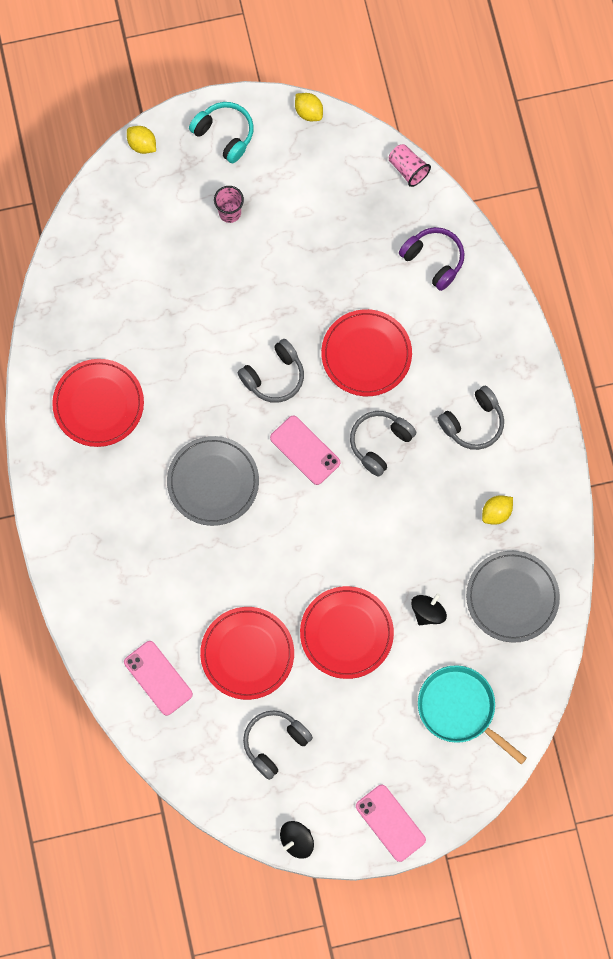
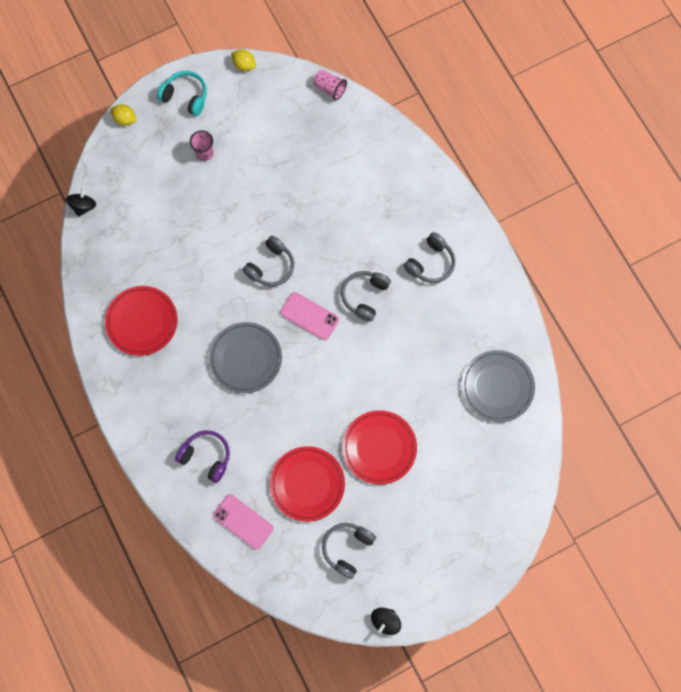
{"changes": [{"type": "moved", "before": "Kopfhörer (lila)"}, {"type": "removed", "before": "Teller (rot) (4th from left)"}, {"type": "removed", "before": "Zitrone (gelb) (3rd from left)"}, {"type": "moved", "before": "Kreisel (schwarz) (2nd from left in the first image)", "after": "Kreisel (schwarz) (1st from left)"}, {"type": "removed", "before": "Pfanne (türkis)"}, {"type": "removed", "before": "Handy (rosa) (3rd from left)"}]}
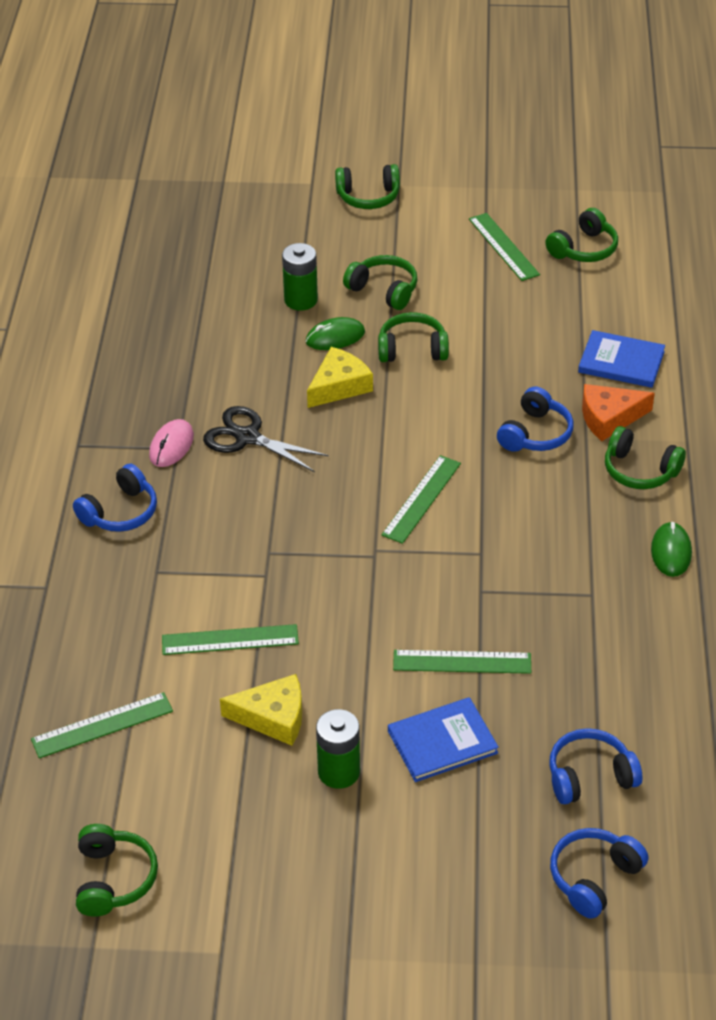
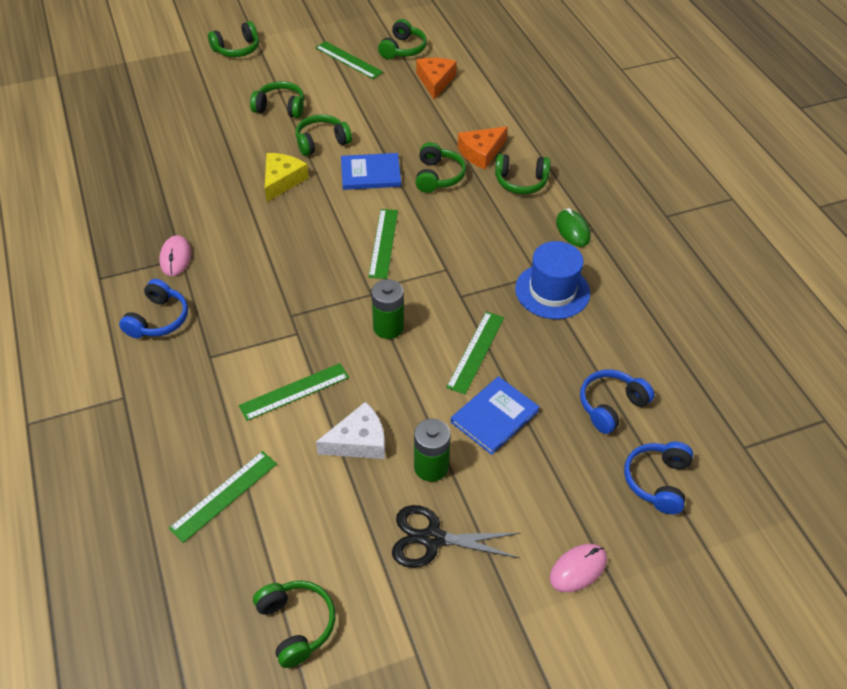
{"changes": [{"type": "moved", "before": "Batterie (grün) (1st from left)"}, {"type": "removed", "before": "Computermaus (grün) (1st from left)"}, {"type": "moved", "before": "Buch (blau) (2nd from left in the first image)", "after": "Buch (blau) (1st from left)"}, {"type": "recoloured", "before": "Kopfhörer (blau) (2nd from left)", "after": "Kopfhörer (grün) (6th from left)"}, {"type": "moved", "before": "Schere (schwarz)"}, {"type": "turned", "before": "Lineal (grün) (4th from left in the first image)", "turn": -45}, {"type": "recoloured", "before": "Käse (gelb) (1st from left)", "after": "Käse (weiß)"}, {"type": "added", "after": "Käse (orange) (1st from left)"}, {"type": "added", "after": "Hut (blau)"}, {"type": "added", "after": "Computermaus (rosa) (2nd from left)"}]}
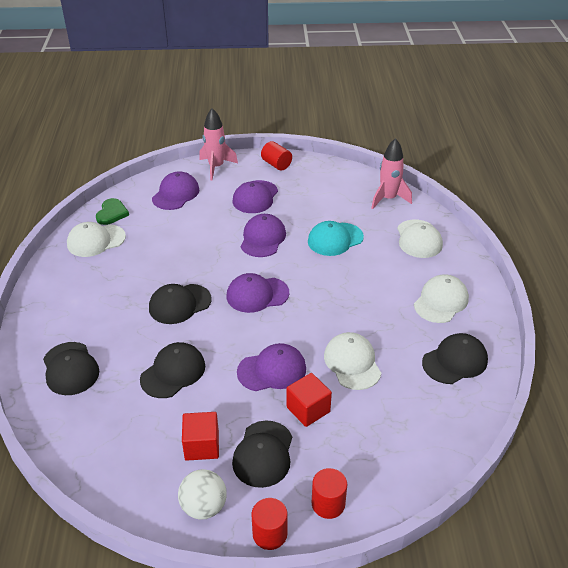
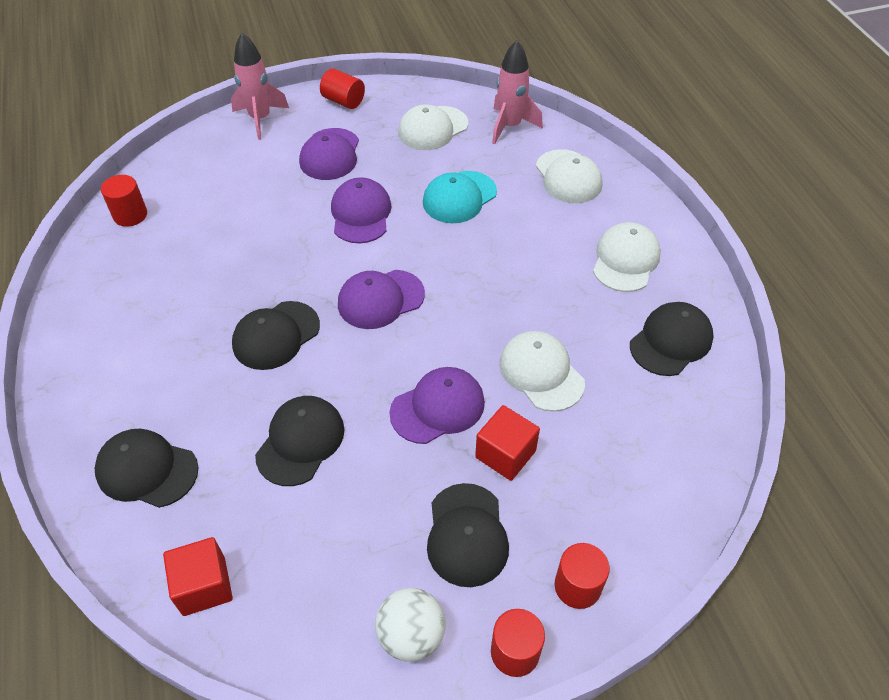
{"changes": [{"type": "removed", "before": "Kappe (lila) (1st from left)"}, {"type": "replaced", "before": "Herz (grün)", "after": "Vollzylinder (rot) (1st from left)"}, {"type": "moved", "before": "Kappe (weiß) (1st from left)"}, {"type": "turned", "before": "Kappe (schwarz) (1st from left)", "turn": 150}, {"type": "moved", "before": "Kubus (rot) (1st from left)"}]}
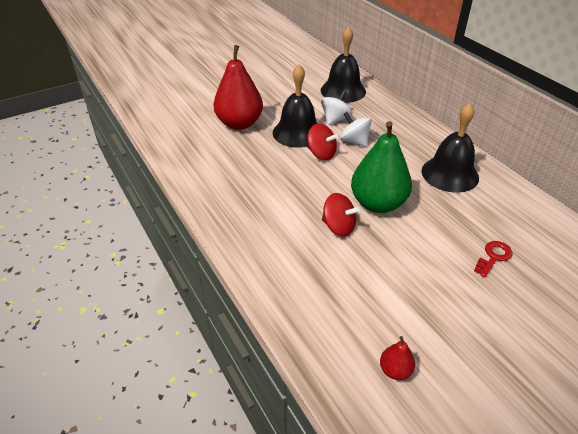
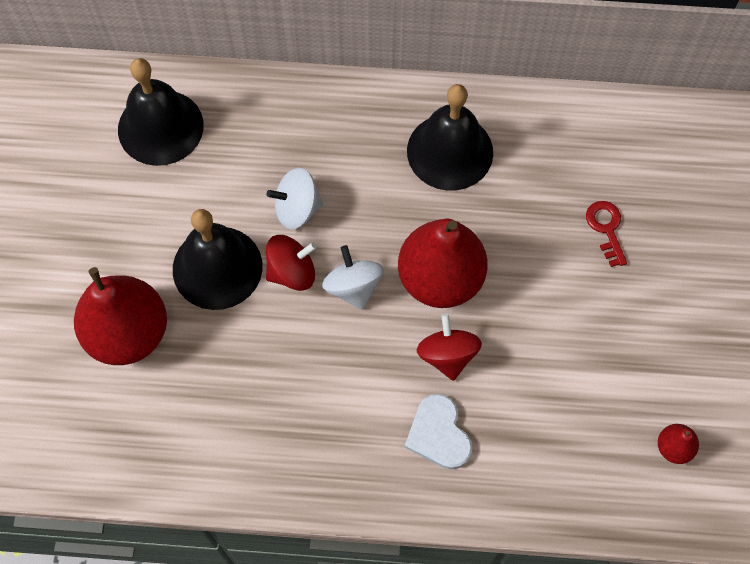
{"changes": [{"type": "moved", "before": "Kreisel (weiß) (1st from left in the first image)", "after": "Kreisel (weiß) (2nd from left)"}, {"type": "recoloured", "before": "Birne (grün)", "after": "Birne (rot) (2nd from left)"}, {"type": "turned", "before": "Kreisel (rot) (2nd from left)", "turn": -75}, {"type": "added", "after": "Herz (weiß)"}]}
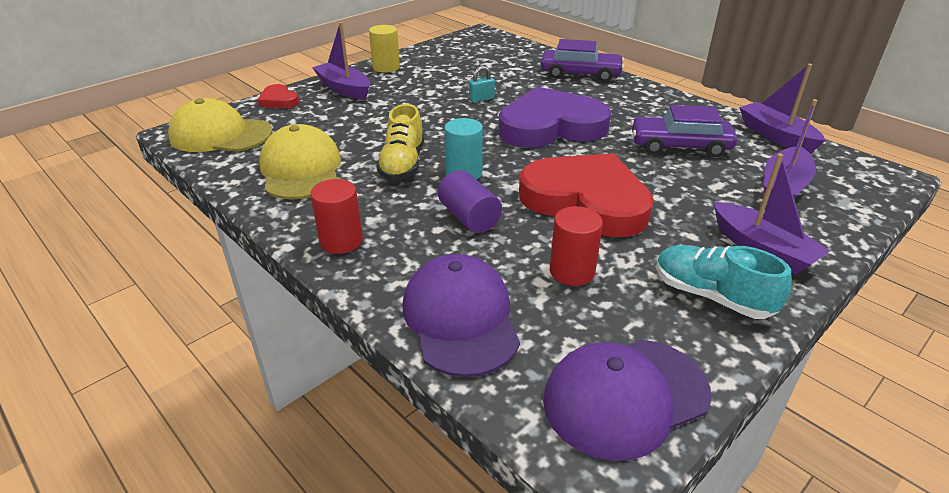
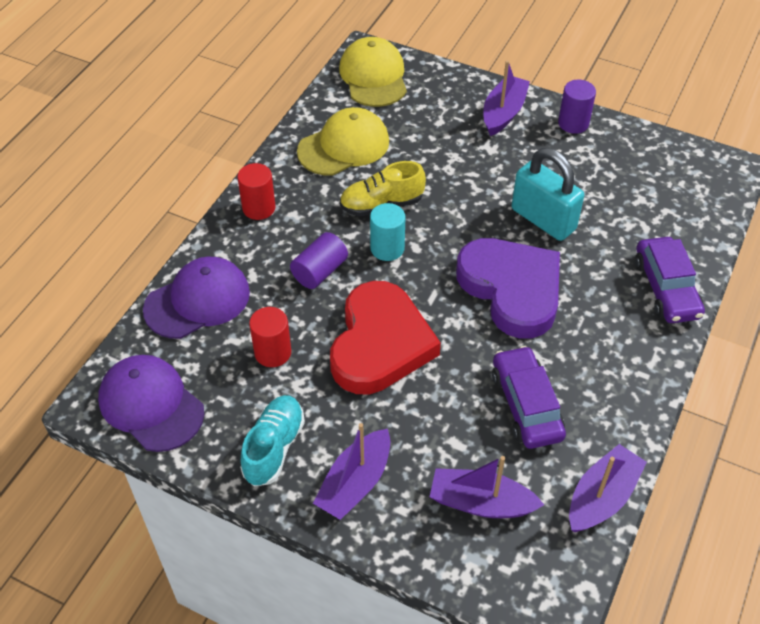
{"changes": [{"type": "recoloured", "before": "Vollzylinder (gelb)", "after": "Vollzylinder (lila) (2nd from left)"}, {"type": "resized", "before": "Vorhängeschloss (türkis)", "scale": 2.42}, {"type": "removed", "before": "Herz (rot) (1st from left)"}]}
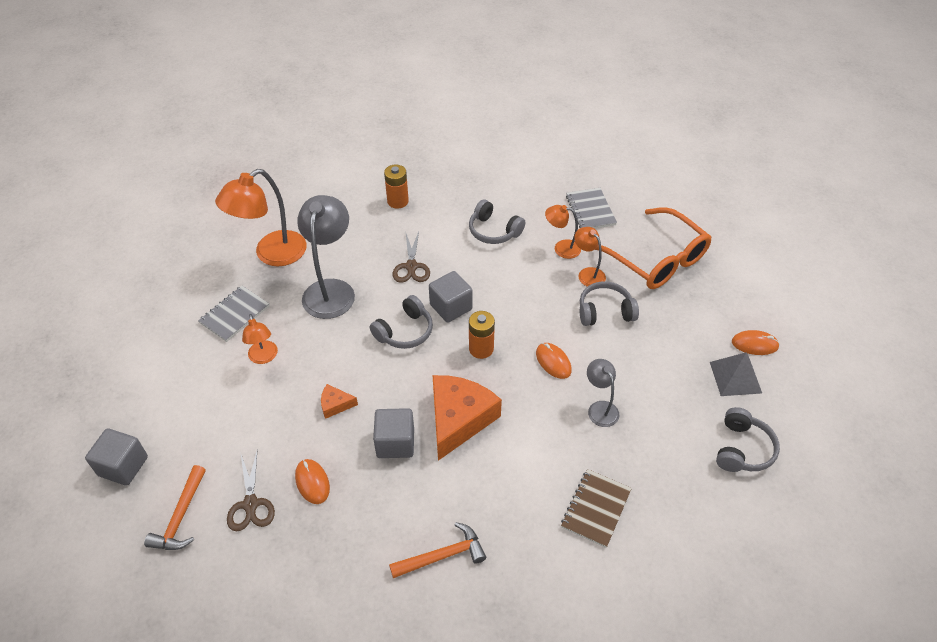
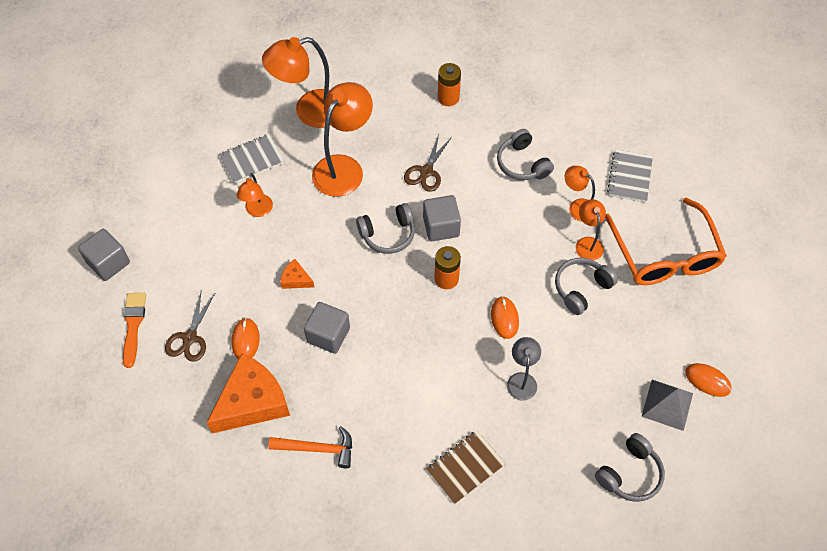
{"changes": [{"type": "recoloured", "before": "Lampe (grau) (1st from left)", "after": "Lampe (orange) (3rd from left)"}, {"type": "turned", "before": "Kopfhörer (grau) (3rd from left)", "turn": -60}, {"type": "moved", "before": "Käse (orange) (2nd from left in the first image)", "after": "Käse (orange) (1st from left)"}, {"type": "replaced", "before": "Hammer (orange) (1st from left)", "after": "Pinsel (orange)"}]}
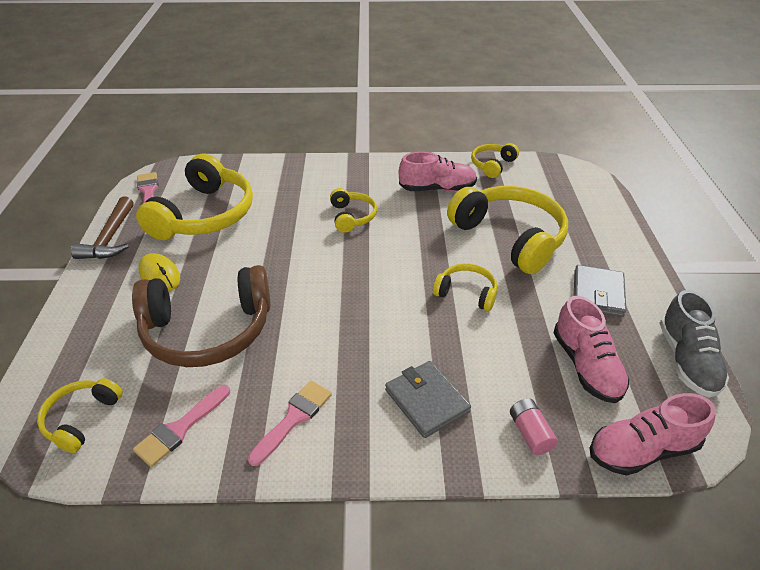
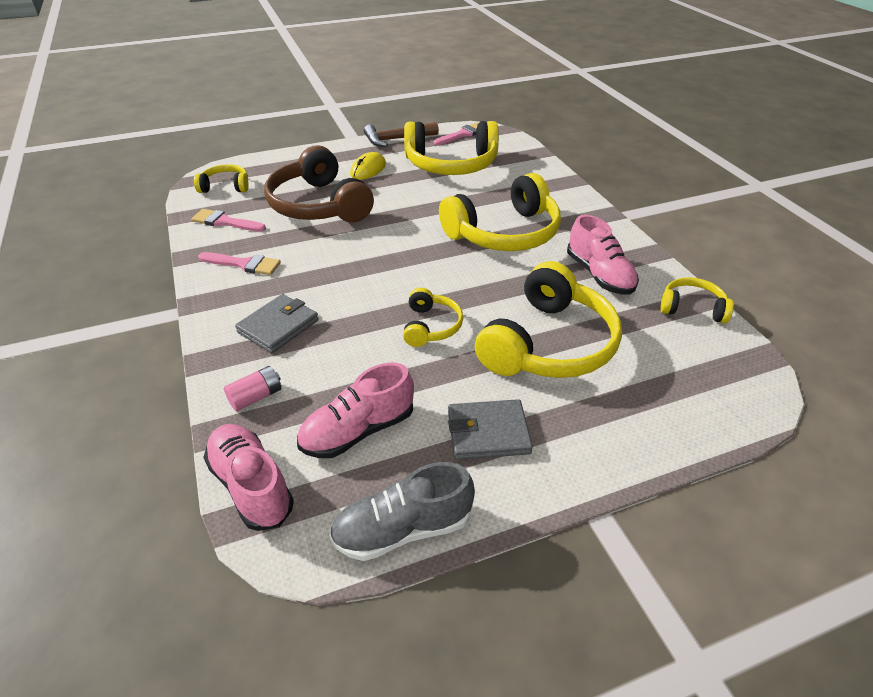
{"changes": [{"type": "resized", "before": "Kopfhörer (gelb) (3rd from left in the first image)", "scale": 2.02}]}
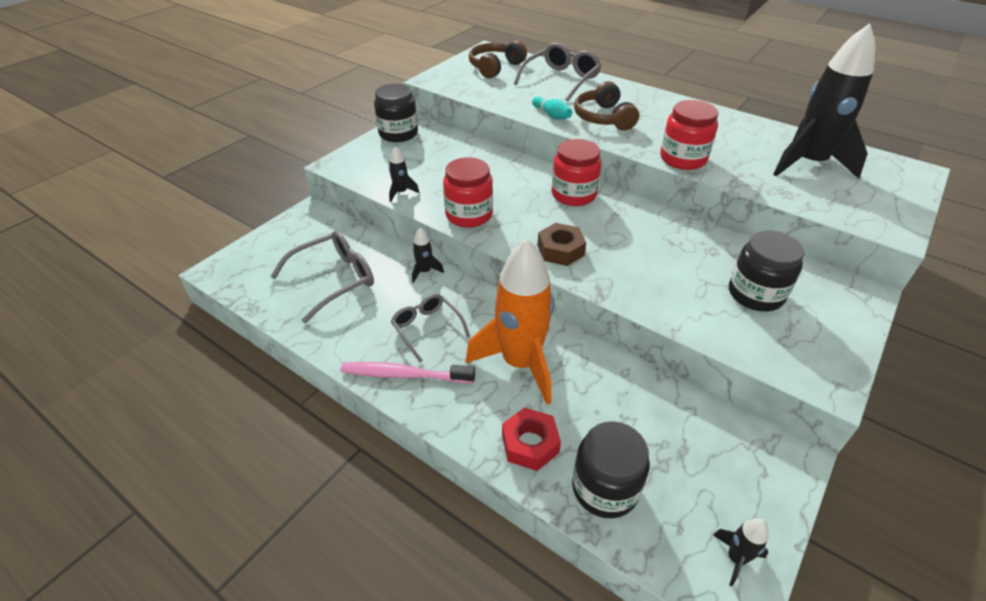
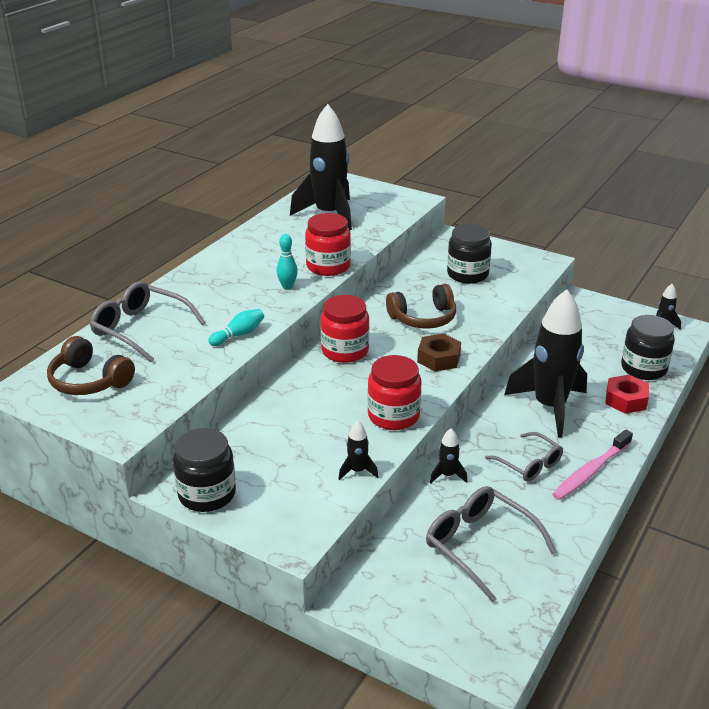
{"changes": [{"type": "moved", "before": "Kopfhörer (braun) (2nd from left)"}, {"type": "recoloured", "before": "Rakete (orange)", "after": "Rakete (schwarz) (4th from left)"}, {"type": "turned", "before": "Brille (grau) (2nd from left in the first image)", "turn": -90}, {"type": "turned", "before": "Zahnbürste (rosa)", "turn": 45}, {"type": "added", "after": "Bowlingkegel (türkis) (2nd from left)"}]}
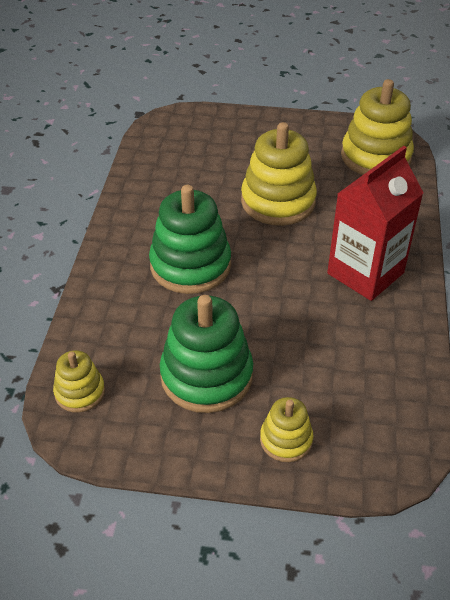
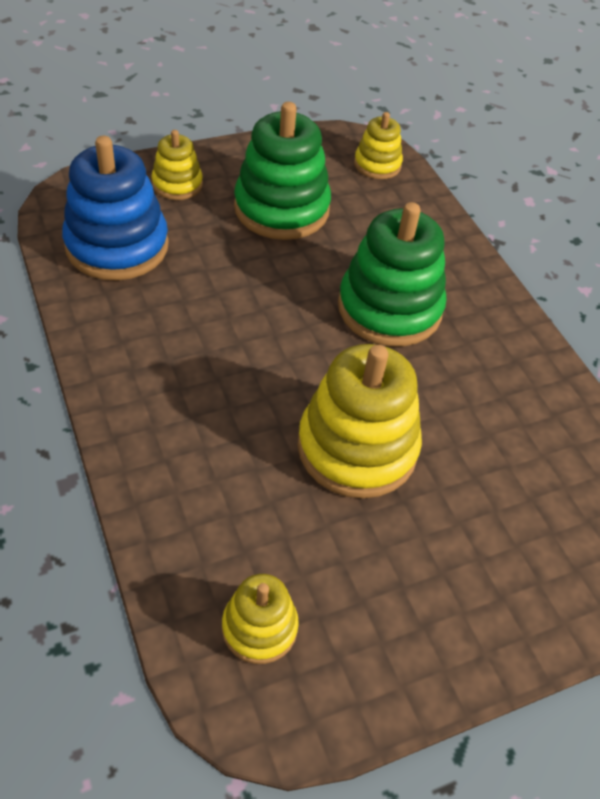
{"changes": [{"type": "resized", "before": "Stapelspielzeug (gelb) (4th from left in the first image)", "scale": 0.53}, {"type": "removed", "before": "Getränkekarton (rot)"}, {"type": "added", "after": "Stapelspielzeug (blau)"}]}
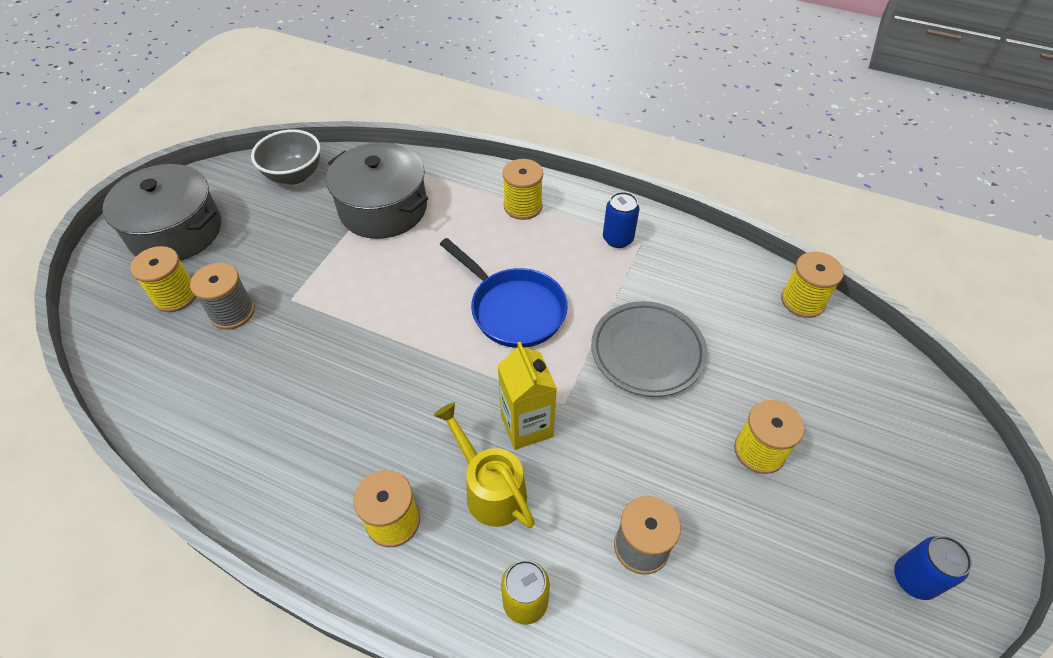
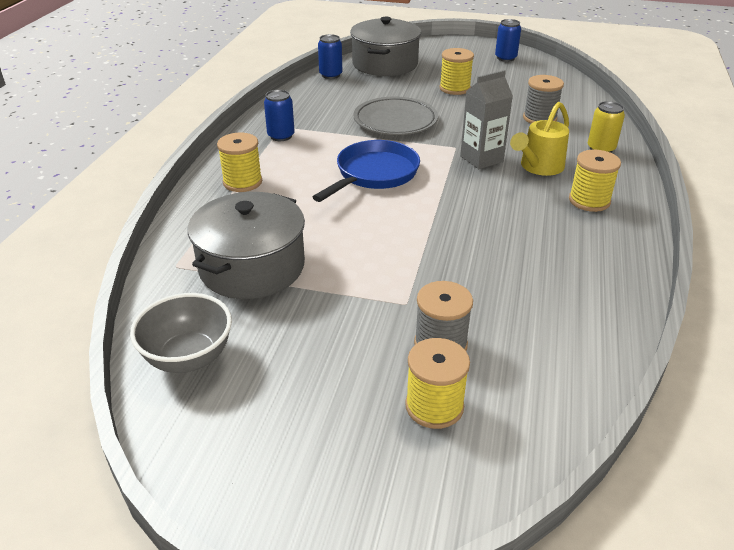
{"changes": [{"type": "moved", "before": "Kochtopf (grau) (1st from left in the first image)", "after": "Kochtopf (grau) (2nd from left)"}, {"type": "replaced", "before": "Garnrolle (gelb) (5th from left)", "after": "Dose (blau) (2nd from left)"}, {"type": "recoloured", "before": "Getränkekarton (gelb)", "after": "Getränkekarton (grau)"}]}
